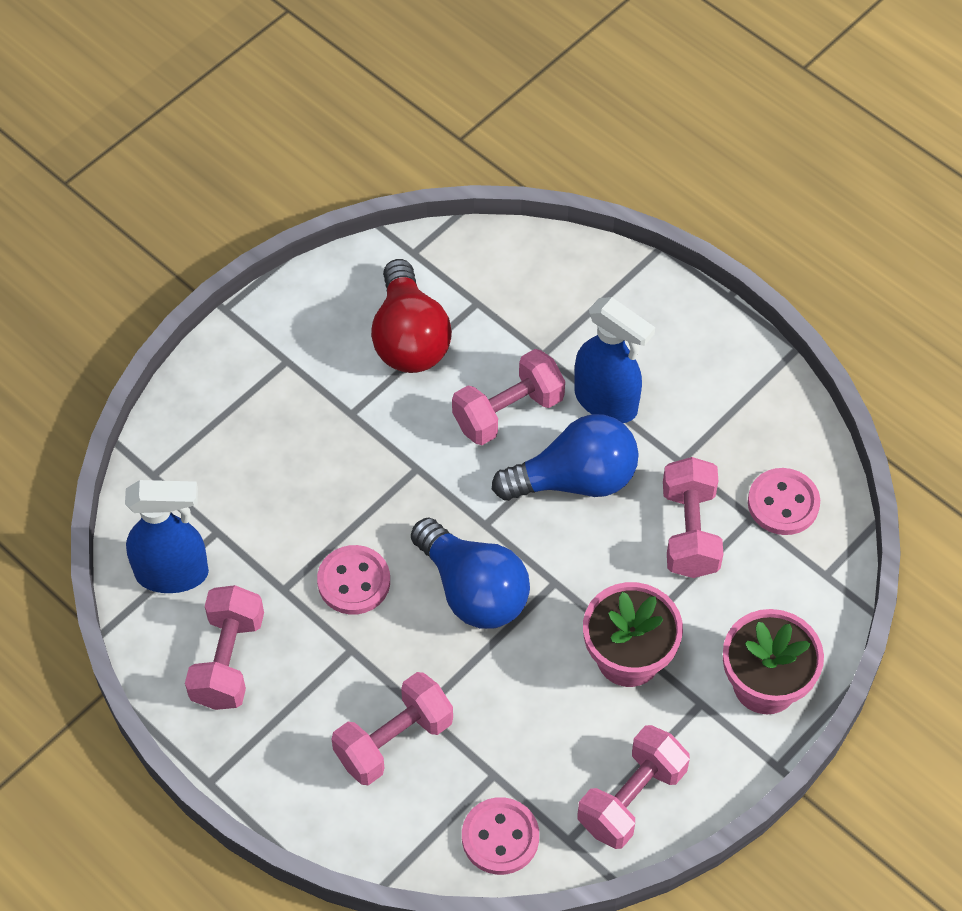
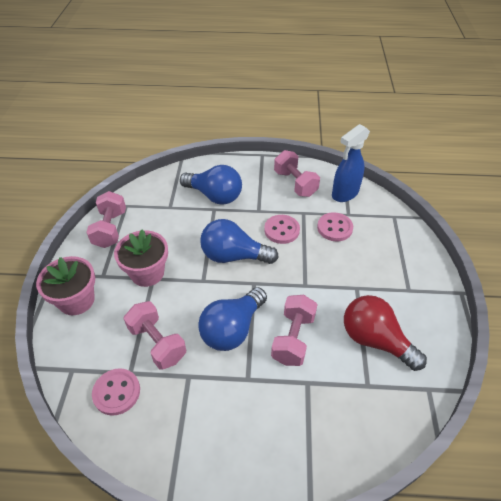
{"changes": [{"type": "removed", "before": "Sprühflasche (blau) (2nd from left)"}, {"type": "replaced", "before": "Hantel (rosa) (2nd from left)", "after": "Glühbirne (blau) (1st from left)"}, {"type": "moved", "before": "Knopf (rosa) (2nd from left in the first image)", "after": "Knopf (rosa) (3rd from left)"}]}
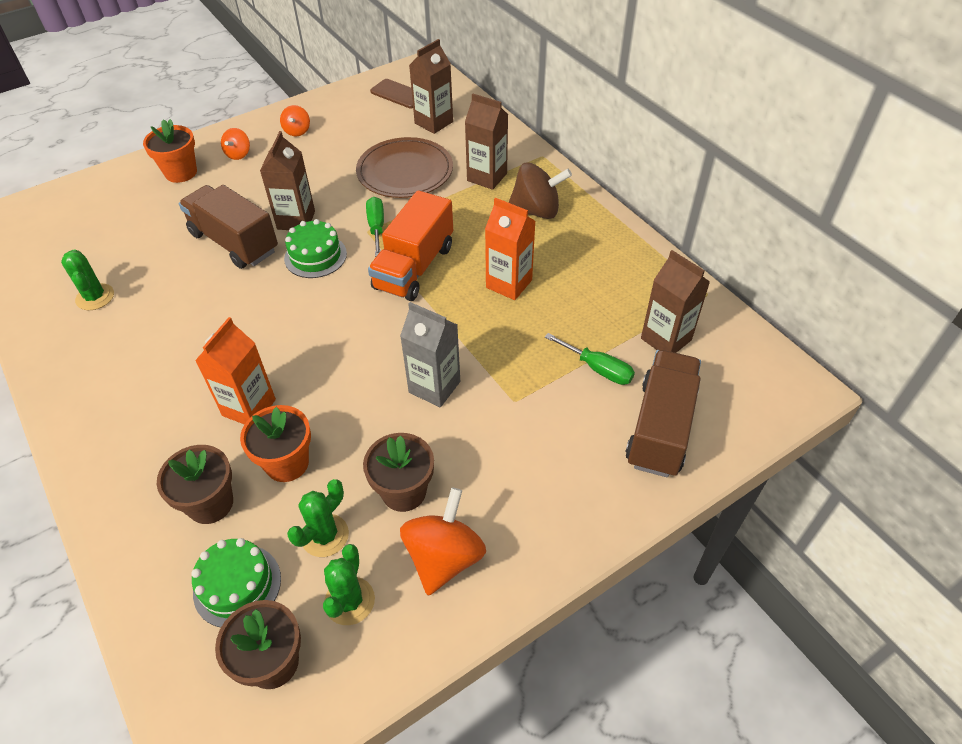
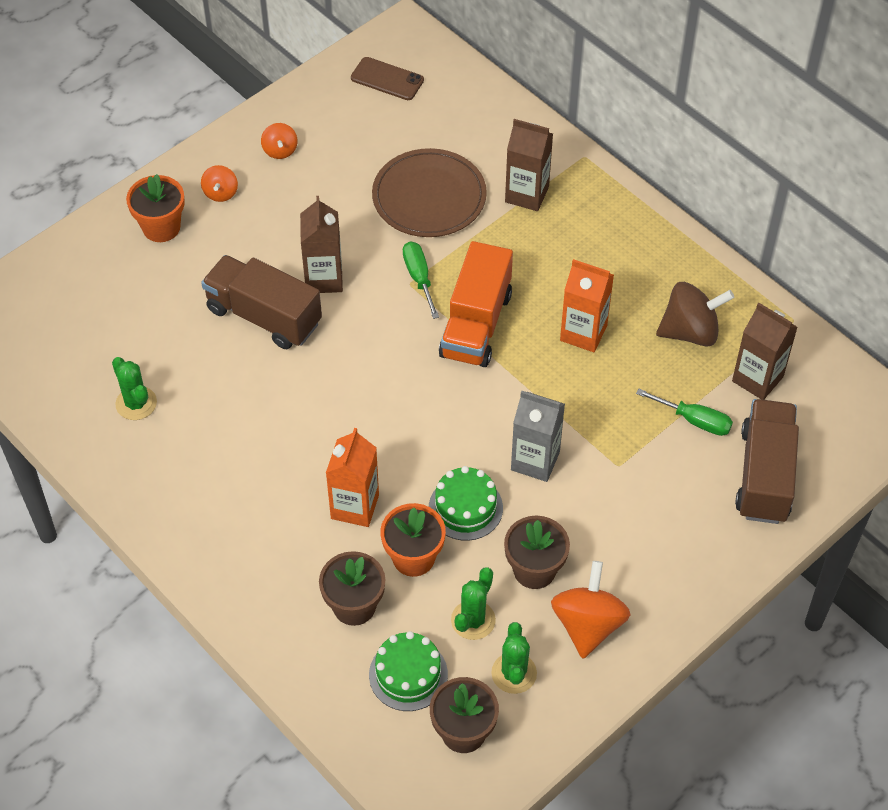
{"changes": [{"type": "removed", "before": "Getränkekarton (braun) (2nd from left)"}, {"type": "moved", "before": "Kreisel (braun)"}, {"type": "moved", "before": "Kuchen (grün) (2nd from left)"}]}
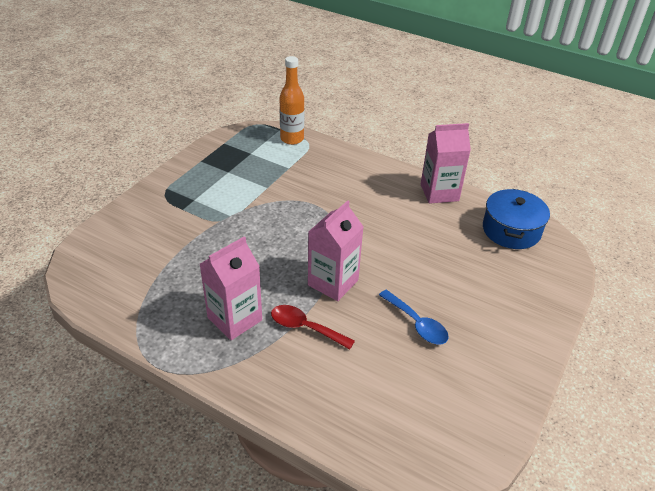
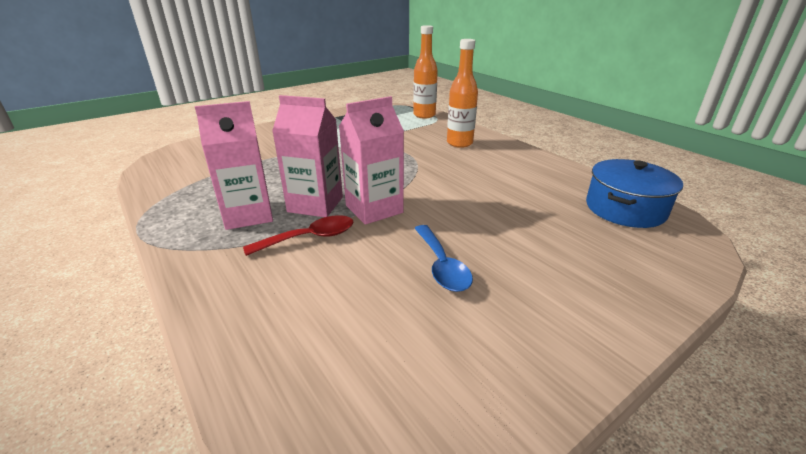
{"changes": [{"type": "moved", "before": "Getränkekarton (rosa) (3rd from left in the first image)", "after": "Getränkekarton (rosa) (2nd from left)"}, {"type": "turned", "before": "Löffel (rot)", "turn": 105}, {"type": "added", "after": "Flasche (orange) (2nd from left)"}]}
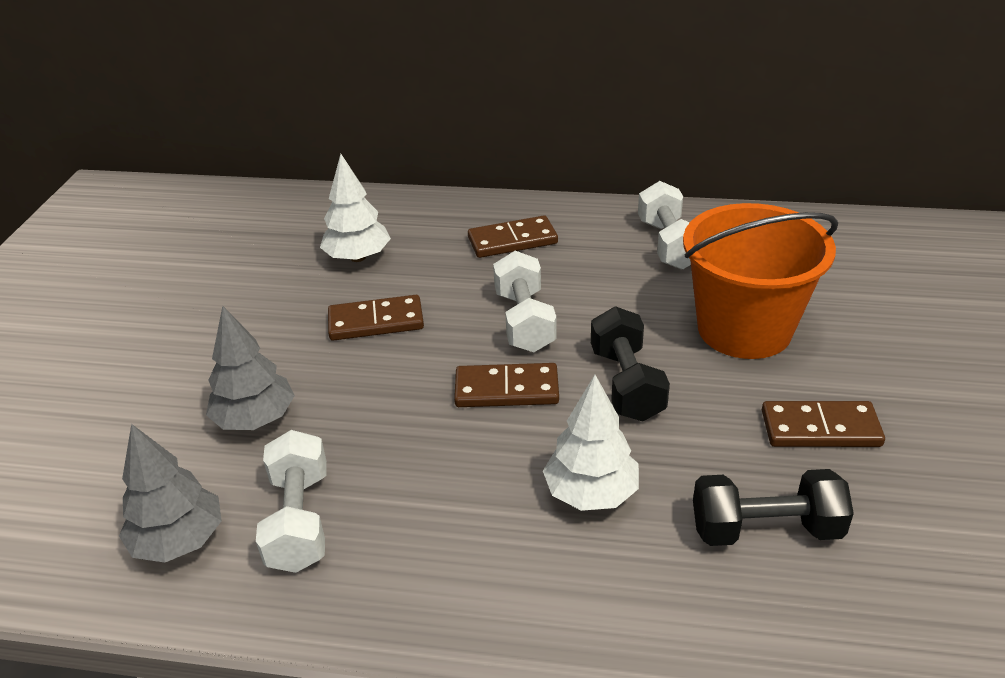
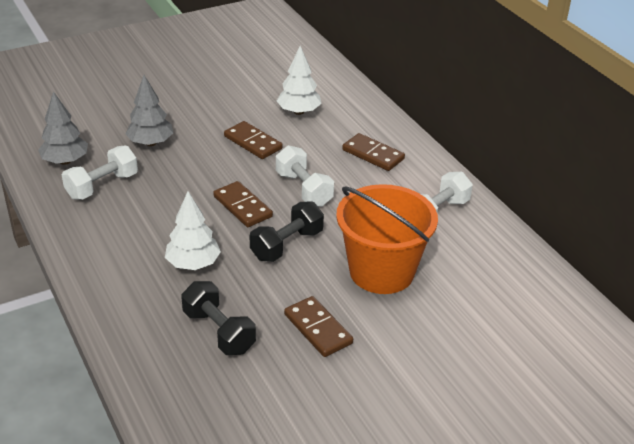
{"changes": [{"type": "turned", "before": "Hantel (weiß) (2nd from left)", "turn": -75}]}
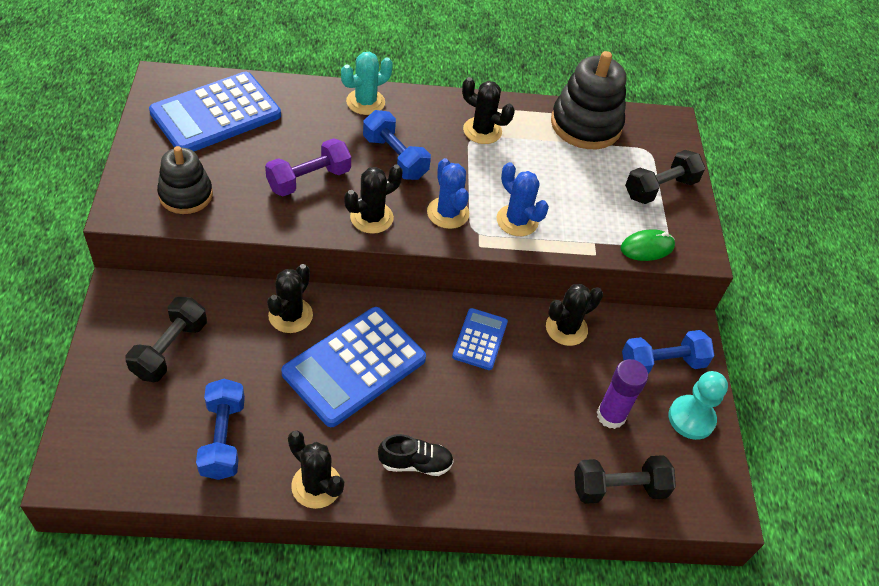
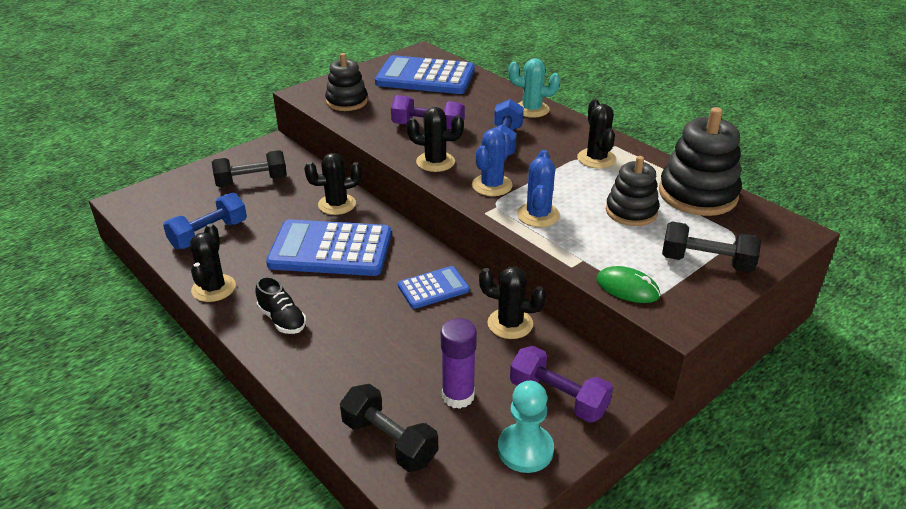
{"changes": [{"type": "recoloured", "before": "Hantel (blau) (3rd from left)", "after": "Hantel (lila) (2nd from left)"}, {"type": "added", "after": "Stapelspielzeug (schwarz) (2nd from left)"}]}
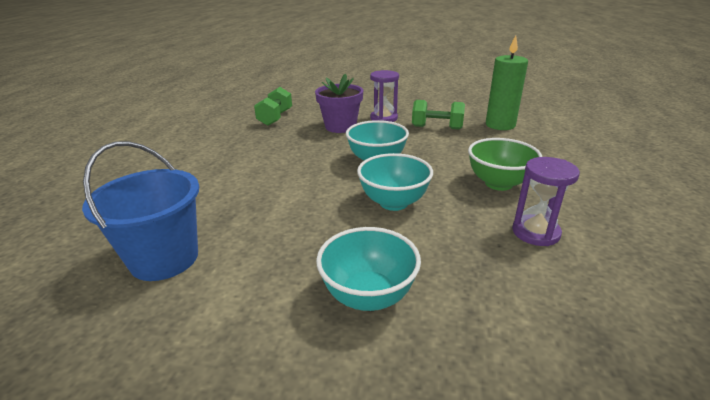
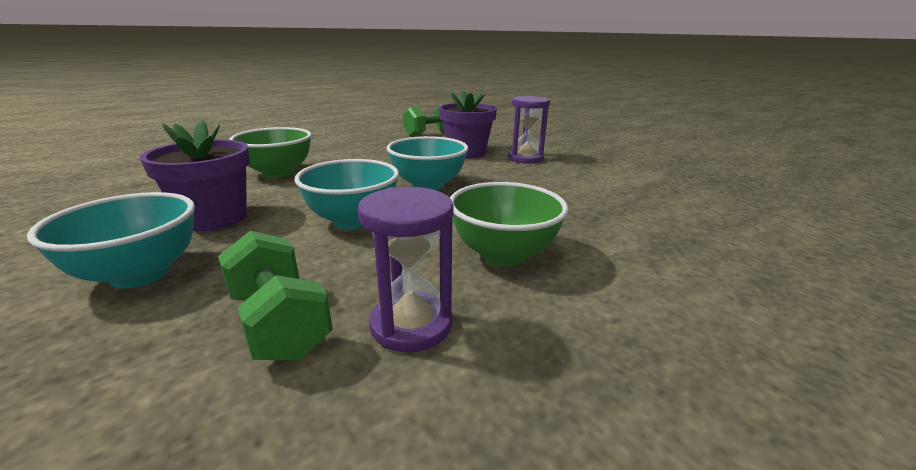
{"changes": [{"type": "removed", "before": "Kerze (grün)"}, {"type": "moved", "before": "Hantel (grün) (2nd from left in the first image)", "after": "Hantel (grün) (1st from left)"}, {"type": "removed", "before": "Eimer (blau)"}, {"type": "added", "after": "Blumentopf (lila) (1st from left)"}, {"type": "added", "after": "Schüssel (grün) (1st from left)"}]}
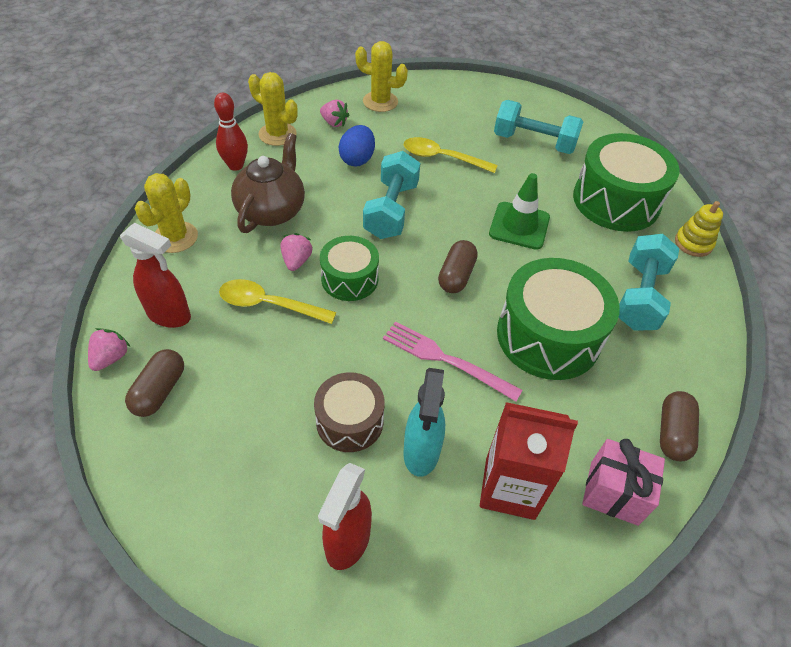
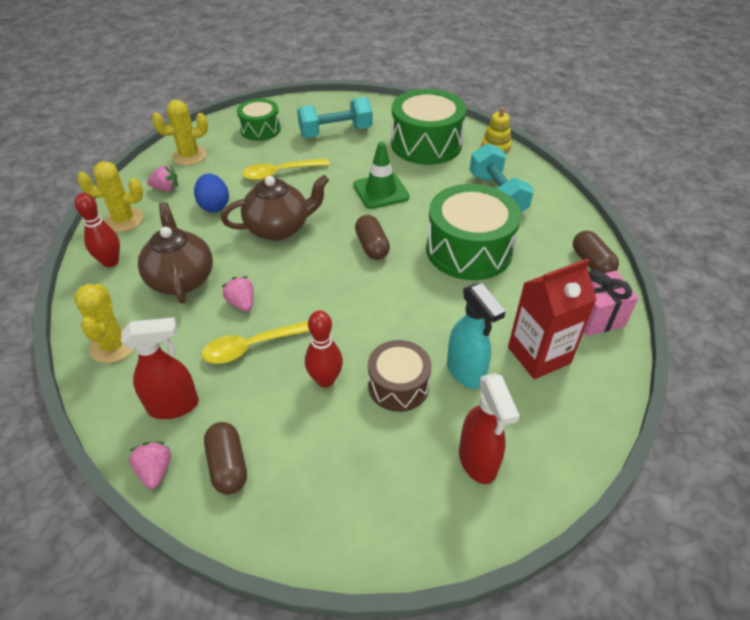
{"changes": [{"type": "replaced", "before": "Hantel (türkis) (1st from left)", "after": "Teekanne (braun) (2nd from left)"}, {"type": "moved", "before": "Trommel (grün) (1st from left)"}, {"type": "removed", "before": "Gabel (rosa)"}, {"type": "added", "after": "Bowlingkegel (rot) (2nd from left)"}]}
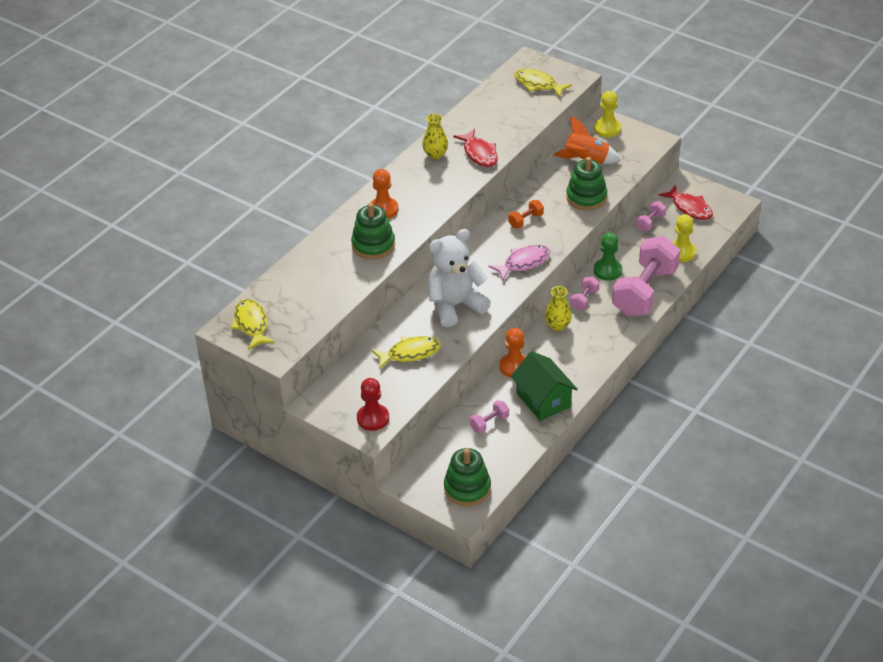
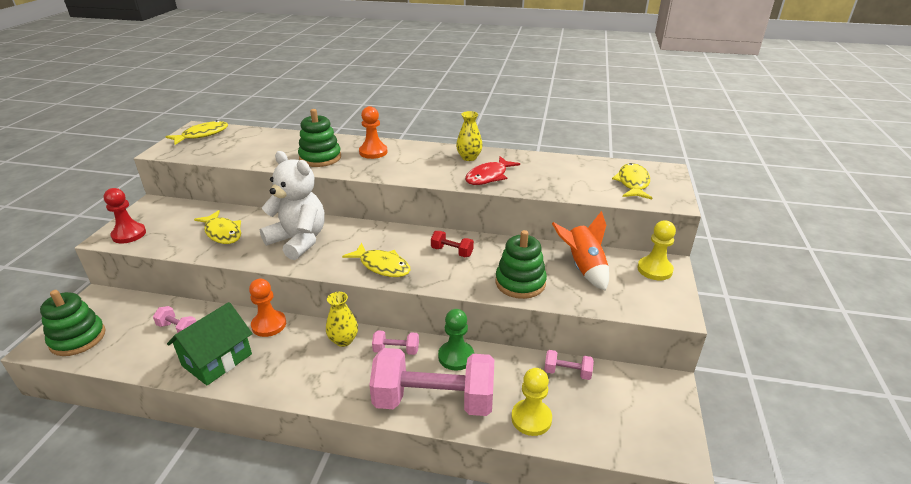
{"changes": [{"type": "removed", "before": "Fisch (rot) (2nd from left)"}, {"type": "recoloured", "before": "Hantel (orange)", "after": "Hantel (rot)"}, {"type": "recoloured", "before": "Fisch (rosa)", "after": "Fisch (gelb) (3rd from left)"}]}
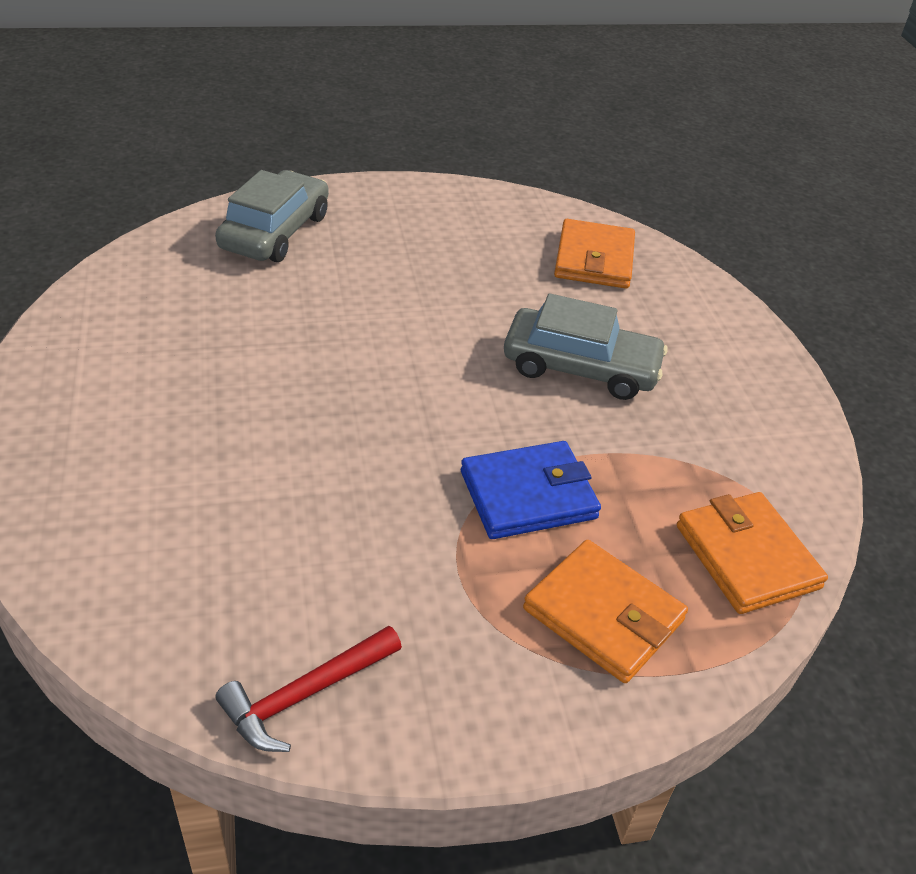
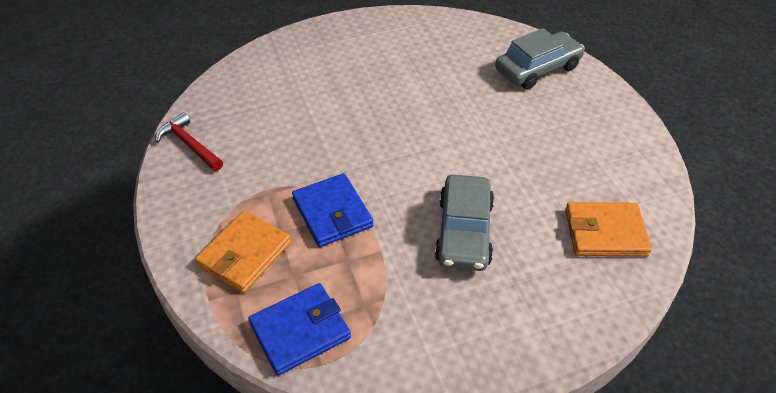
{"changes": [{"type": "turned", "before": "Auto (grau) (1st from left in the first image)", "turn": -45}, {"type": "recoloured", "before": "Geldbörse (orange) (3rd from left)", "after": "Geldbörse (blau) (1st from left)"}]}
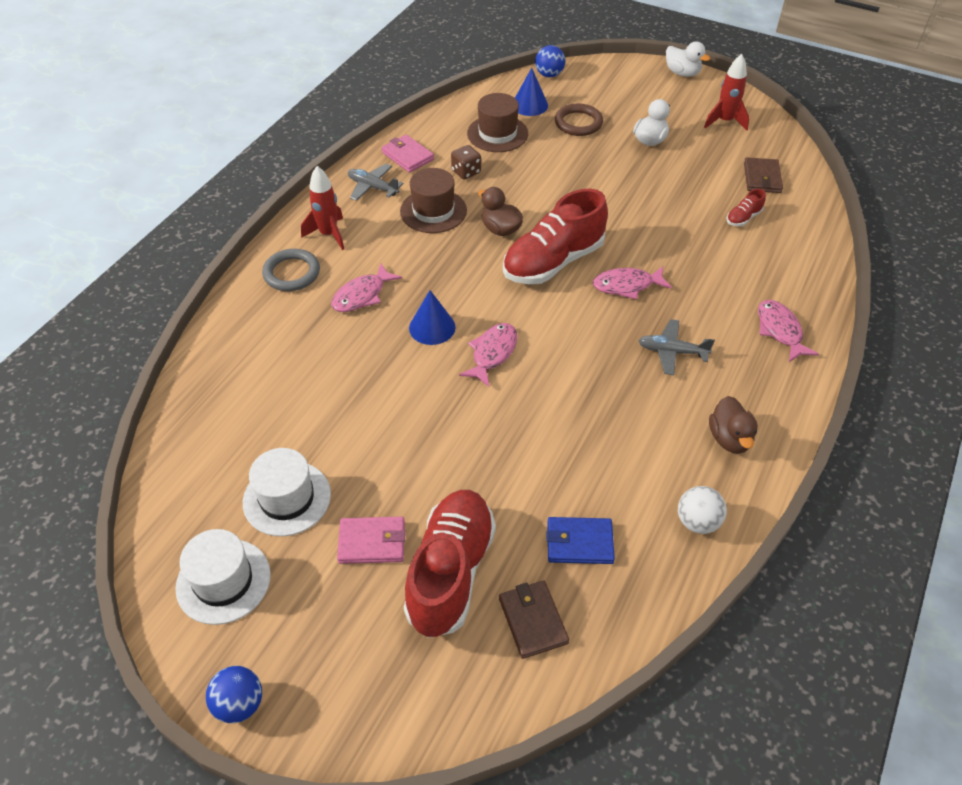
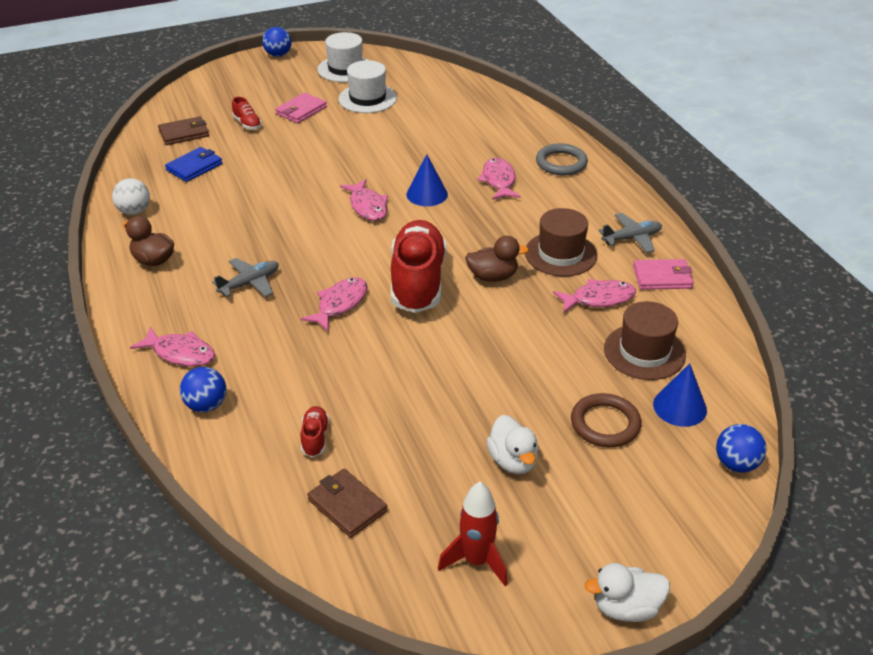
{"changes": [{"type": "replaced", "before": "Spielwürfel (braun)", "after": "Fisch (rosa) (5th from left)"}, {"type": "removed", "before": "Rakete (rot) (1st from left)"}, {"type": "resized", "before": "Schuh (rot) (1st from left)", "scale": 0.41}, {"type": "turned", "before": "Geldbörse (braun) (1st from left)", "turn": -45}, {"type": "added", "after": "Ball (blau) (1st from left)"}]}
